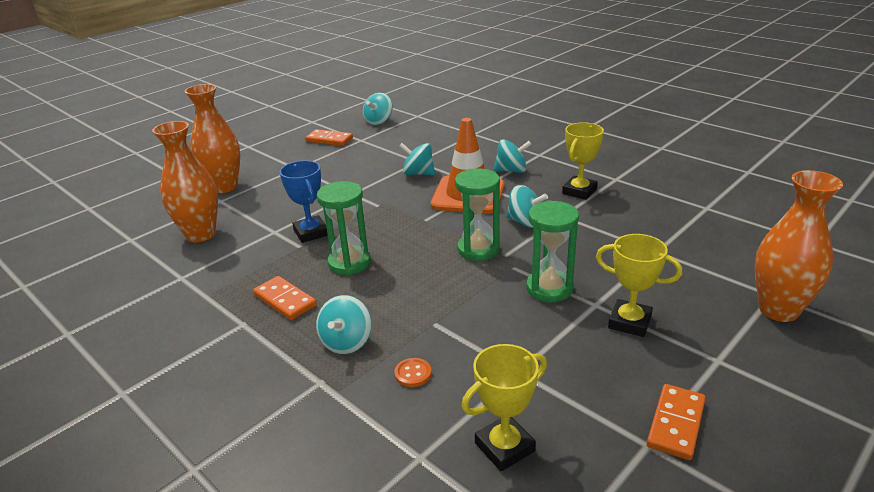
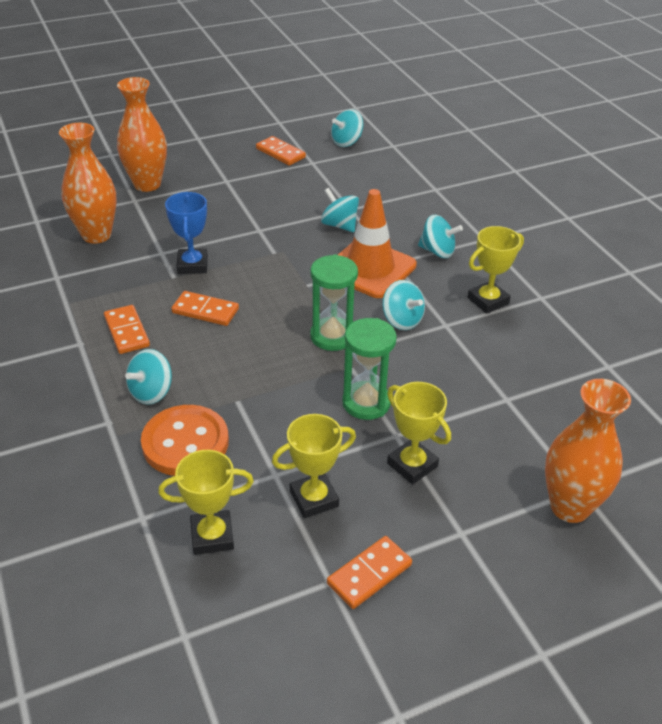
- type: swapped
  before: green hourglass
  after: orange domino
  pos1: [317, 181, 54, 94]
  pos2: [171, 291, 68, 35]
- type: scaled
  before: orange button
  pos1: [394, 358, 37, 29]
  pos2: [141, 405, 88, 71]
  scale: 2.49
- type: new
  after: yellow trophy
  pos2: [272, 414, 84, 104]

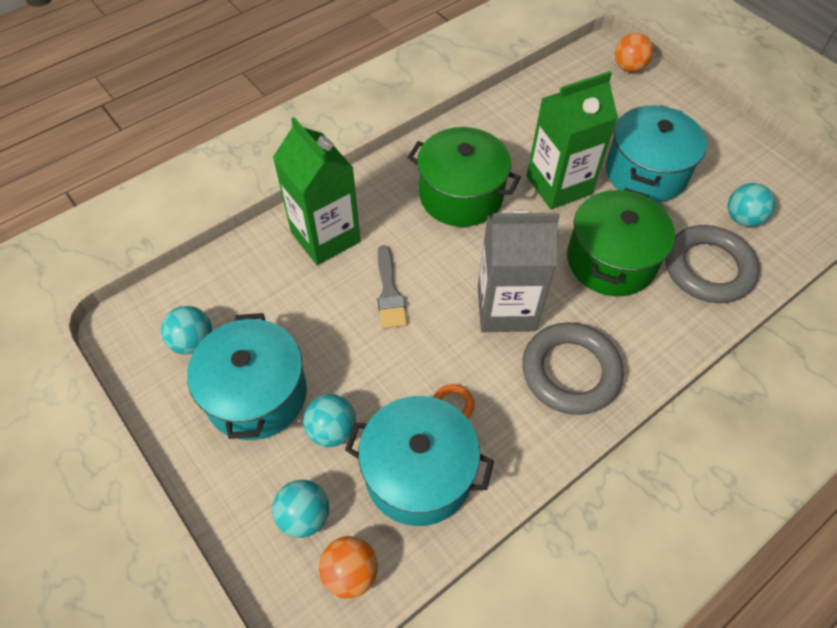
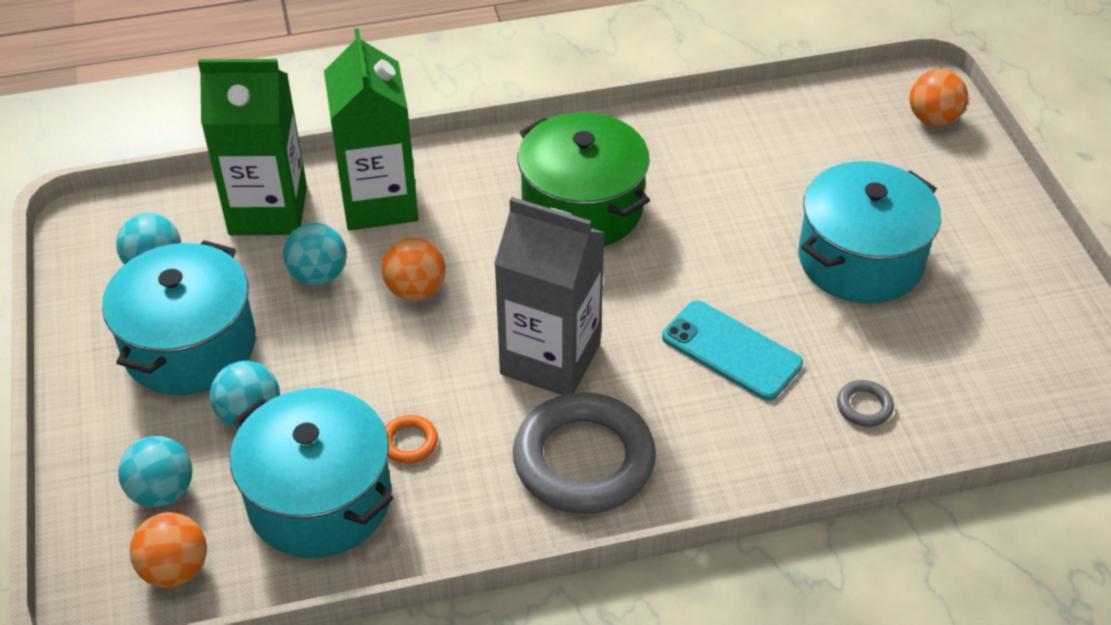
- type: shifted
  before: green carton
  pos1: [527, 71, 91, 138]
  pos2: [198, 59, 109, 176]
- type: shifted
  before: turquoise ball
  pos1: [728, 183, 47, 44]
  pos2: [283, 223, 64, 63]
- type: swapped
  before: green pot
  after: turquoise phone
  pos1: [567, 188, 108, 108]
  pos2: [662, 300, 141, 101]
- type: scaled
  before: grey ring
  pos1: [665, 225, 95, 78]
  pos2: [837, 380, 57, 47]
  scale: 0.41
- type: swapped
  before: grey brush
  after: orange ball
  pos1: [377, 245, 30, 84]
  pos2: [382, 237, 64, 64]

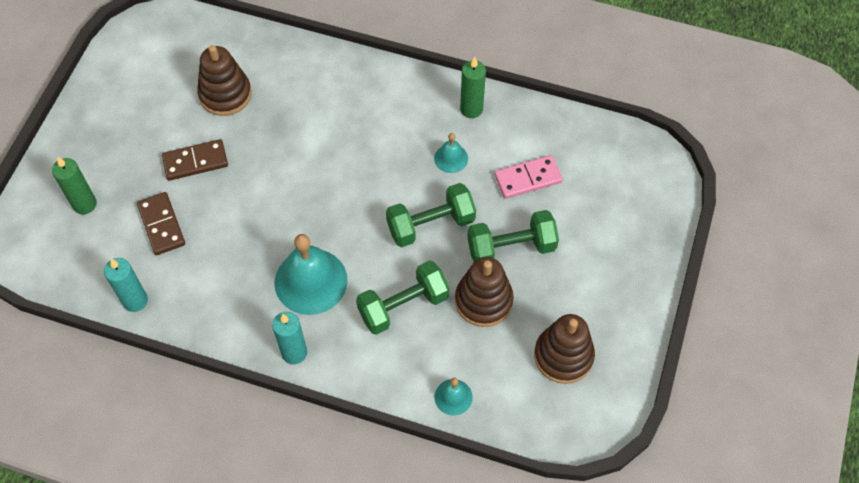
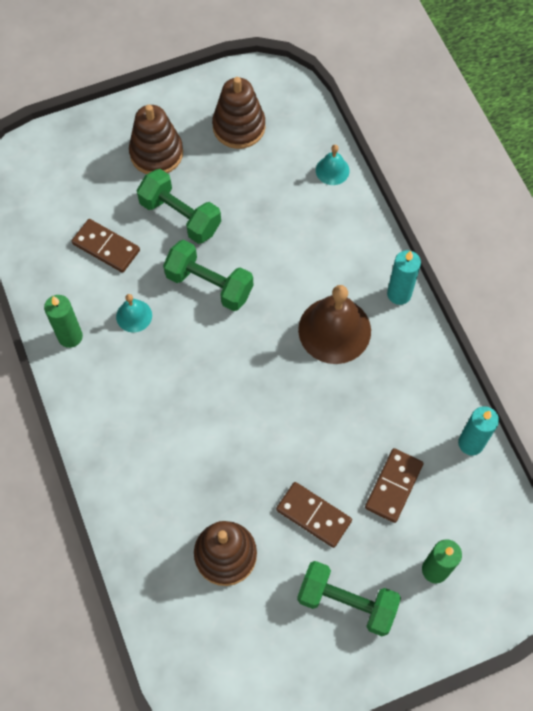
- type: repainted
  before: pink domino
  after: brown domino
  pos1: [495, 155, 68, 44]
  pos2: [72, 219, 68, 54]
- type: repainted
  before: turquoise bell
  after: brown bell
  pos1: [275, 234, 73, 81]
  pos2: [298, 285, 73, 79]
- type: shifted
  before: brown stacking toy
  pos1: [455, 257, 59, 70]
  pos2: [129, 105, 54, 69]
- type: shifted
  before: green dumbbell
  pos1: [356, 261, 93, 74]
  pos2: [297, 561, 104, 75]

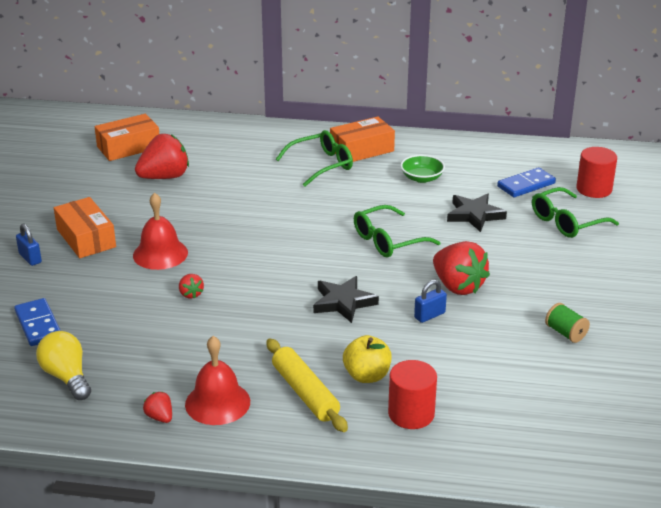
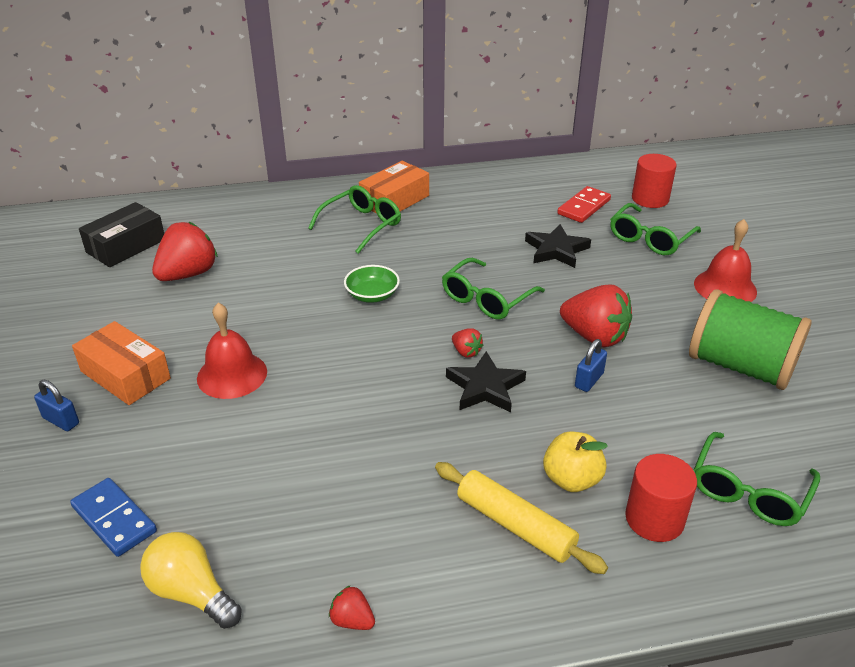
- type: repainted
  before: orange box
  after: black box
  pos1: [94, 114, 65, 47]
  pos2: [79, 202, 85, 65]
- type: shifted
  before: green bowl
  pos1: [401, 155, 44, 28]
  pos2: [344, 265, 56, 38]
- type: repainted
  before: blue domino
  after: red domino
  pos1: [497, 167, 59, 30]
  pos2: [557, 186, 54, 37]
- type: shifted
  before: red strawberry
  pos1: [179, 274, 25, 25]
  pos2: [452, 328, 31, 30]
- type: scaled
  before: green spool
  pos1: [545, 303, 45, 40]
  pos2: [689, 289, 123, 101]
  scale: 2.35
- type: shifted
  before: red bell
  pos1: [185, 336, 65, 89]
  pos2: [694, 219, 63, 83]
- type: new
  after: green glasses
  pos2: [694, 432, 126, 94]

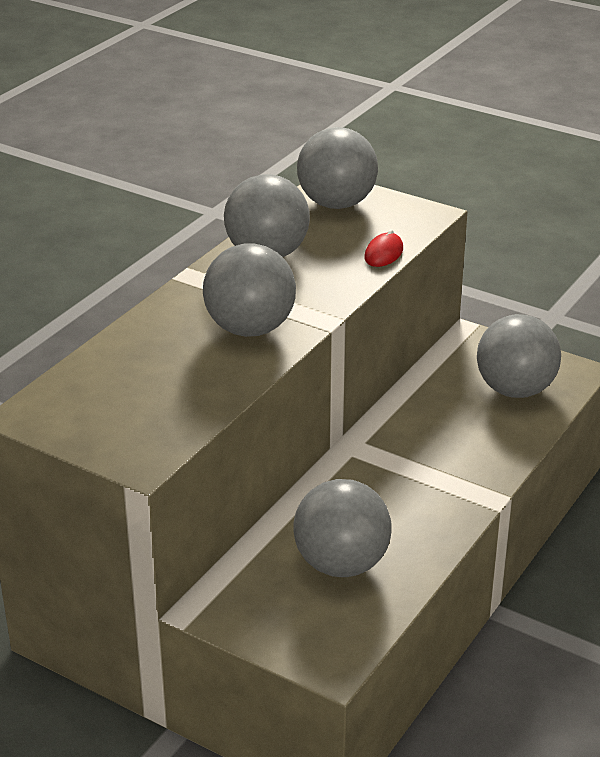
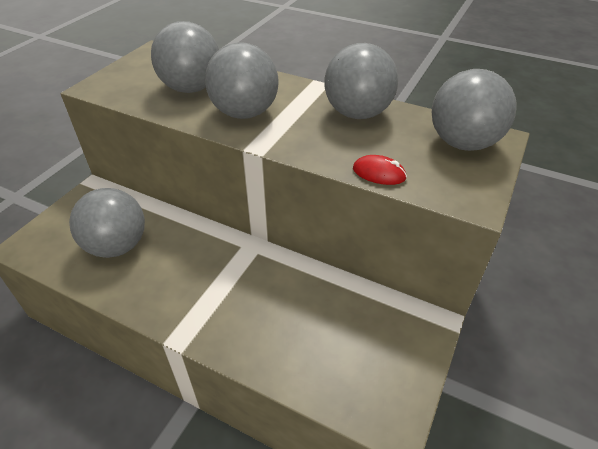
- type: shifted
  before: grey ball
  pos1: [477, 314, 84, 84]
  pos2: [151, 21, 68, 72]

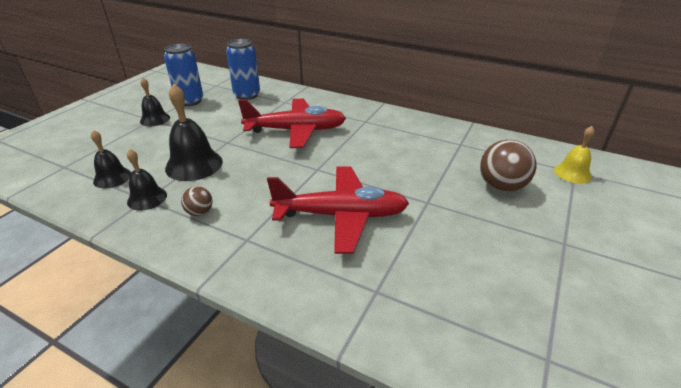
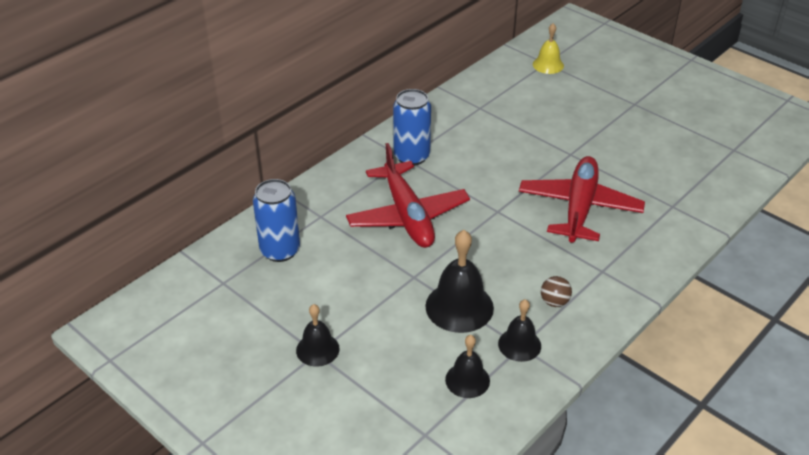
- type: shifted
  before: blue can
  pos1: [164, 44, 39, 62]
  pos2: [393, 89, 38, 77]
- type: rotated
  before: red plane
  pos1: [238, 99, 108, 49]
  pos2: [346, 143, 124, 105]
  turn: 150
- type: gone
  before: brown ball
  pos1: [480, 140, 57, 52]

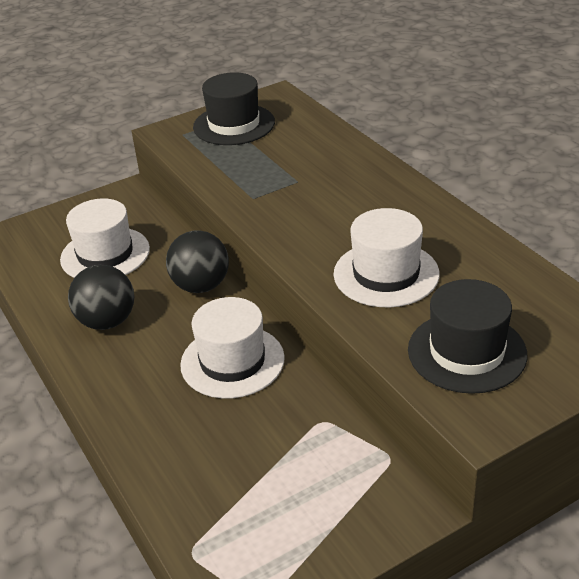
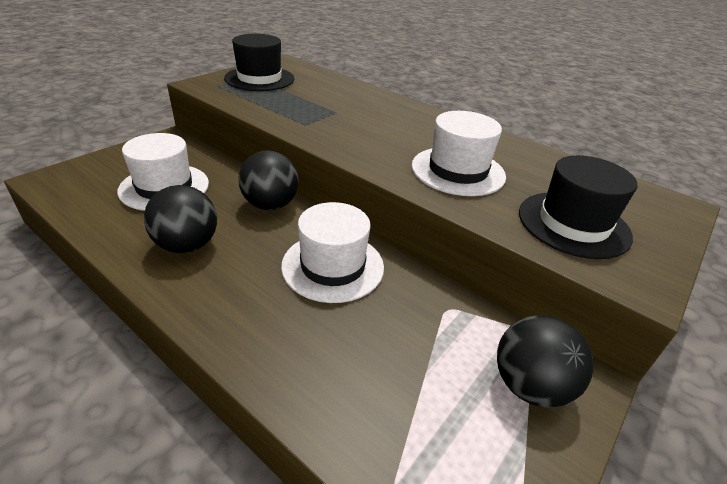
- type: new
  after: black ball
  pos2: [497, 315, 97, 93]

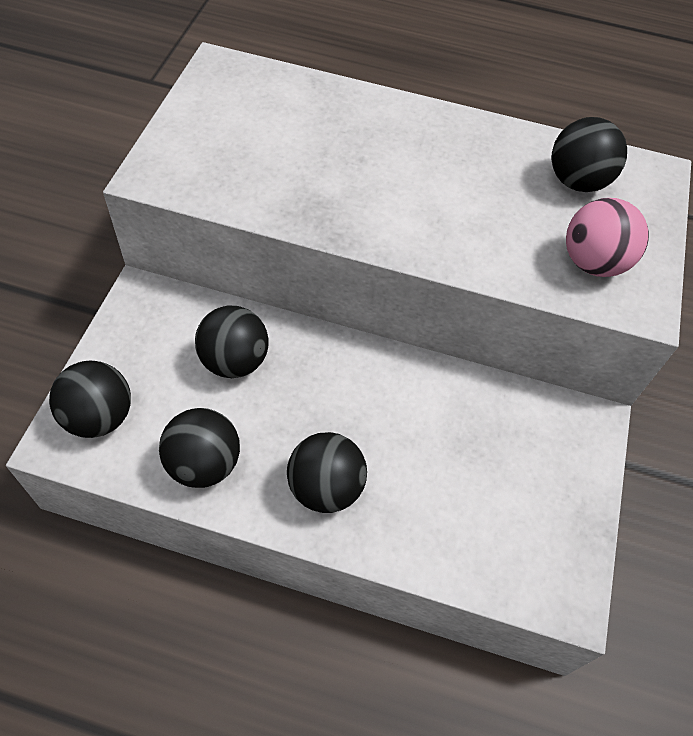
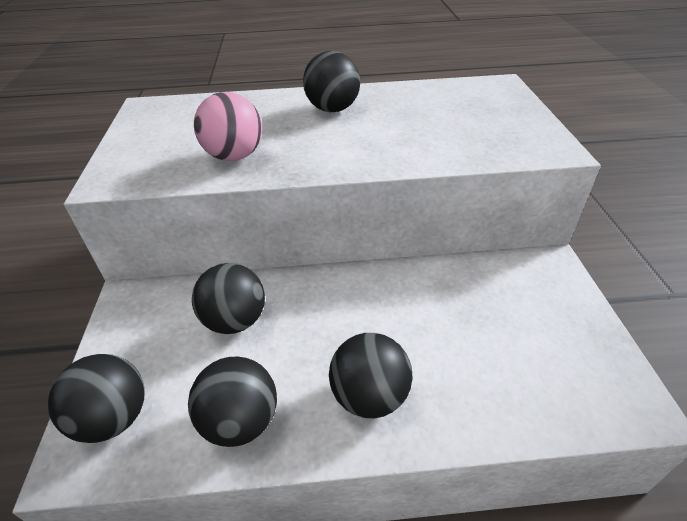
- type: shifted
  before: black ball
  pos1: [551, 117, 76, 75]
  pos2: [303, 51, 57, 61]
- type: shifted
  before: pink ball
  pos1: [566, 198, 83, 79]
  pos2: [194, 92, 68, 69]

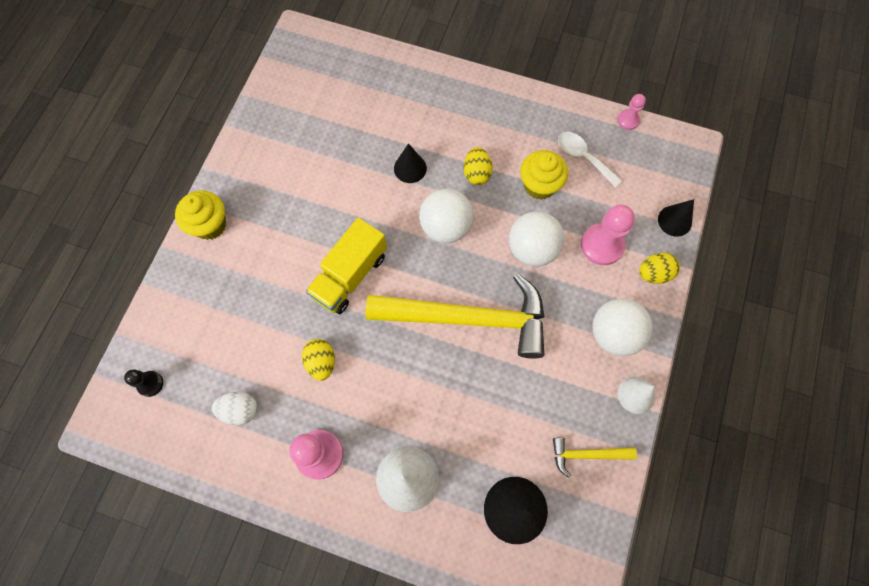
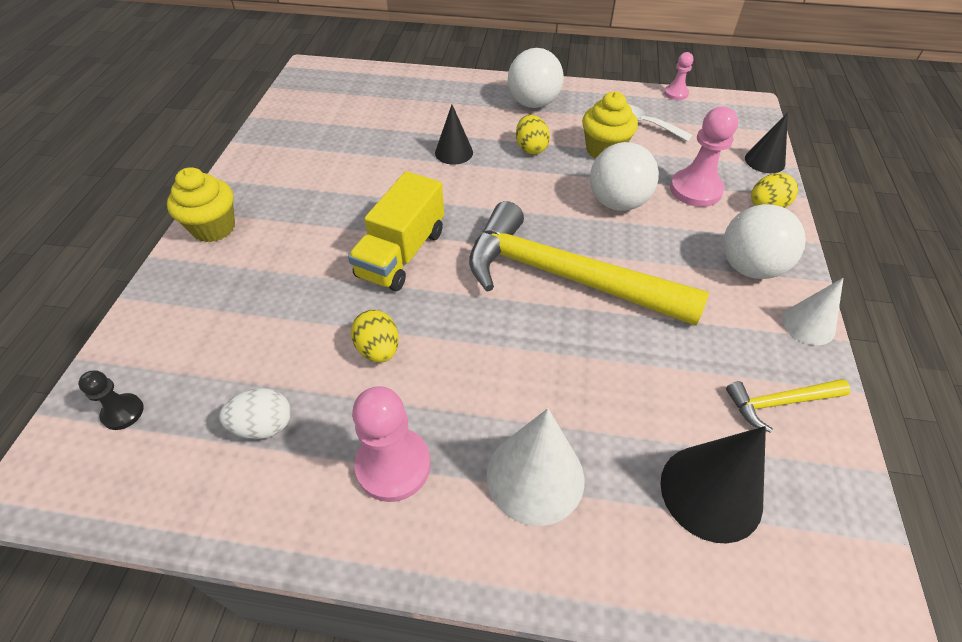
- type: shifted
  before: white ball
  pos1: [419, 189, 55, 54]
  pos2: [508, 48, 56, 60]
- type: rotated
  before: yellow hammer
  pos1: [366, 273, 178, 86]
  pos2: [469, 201, 240, 125]
  turn: -150

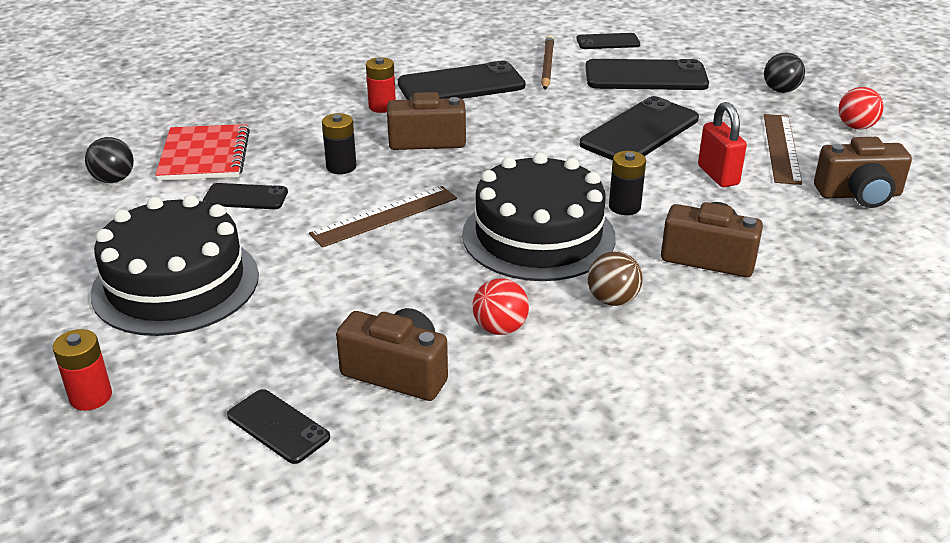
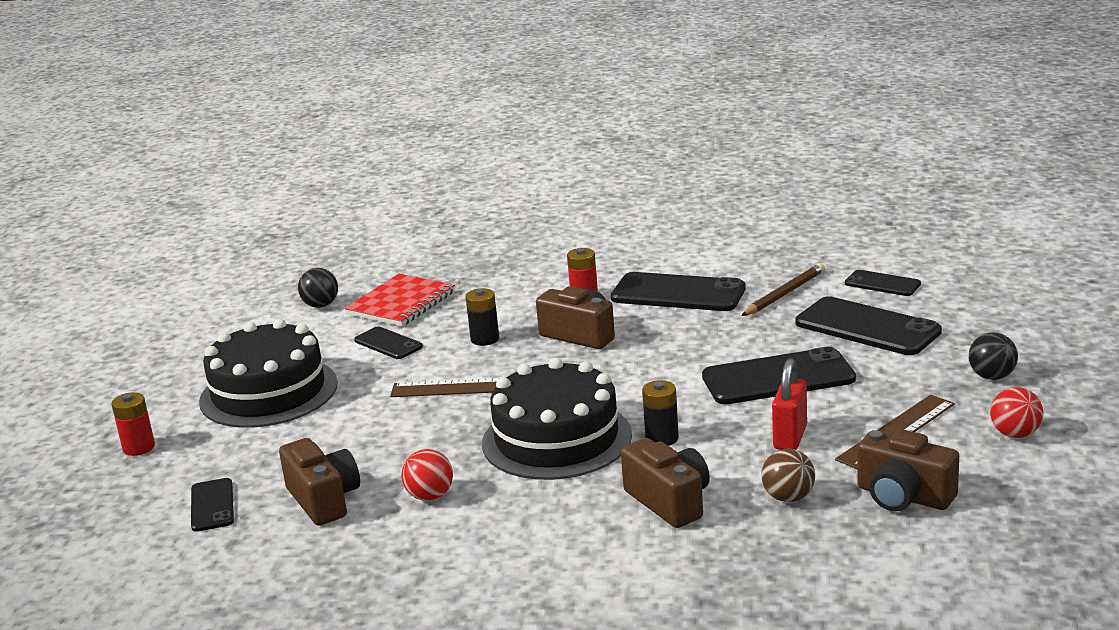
- type: shifted
  before: brown ball
  pos1: [588, 251, 55, 55]
  pos2: [761, 449, 54, 53]

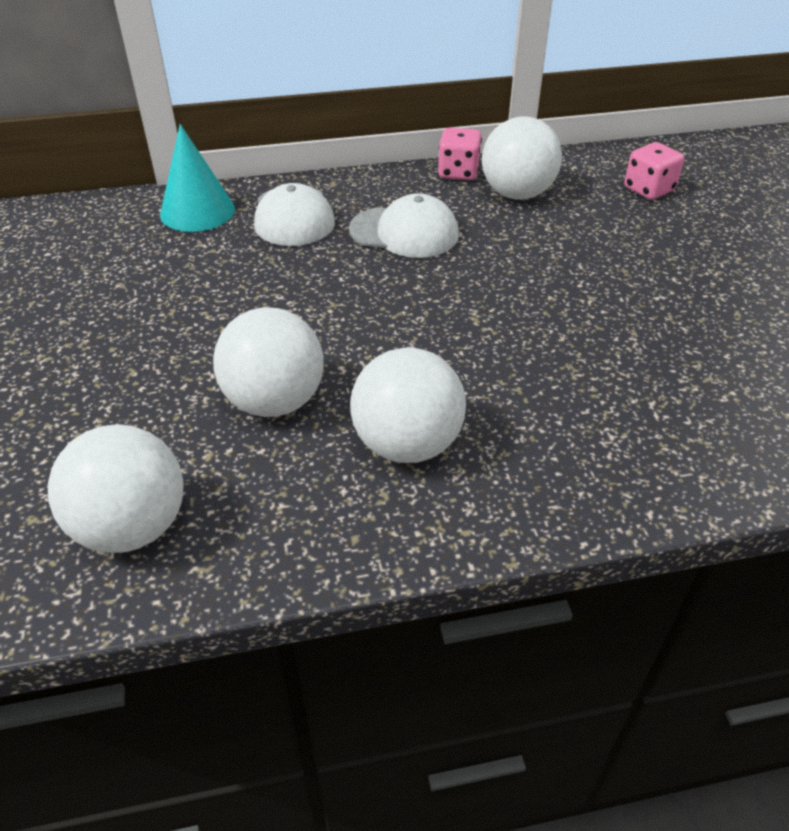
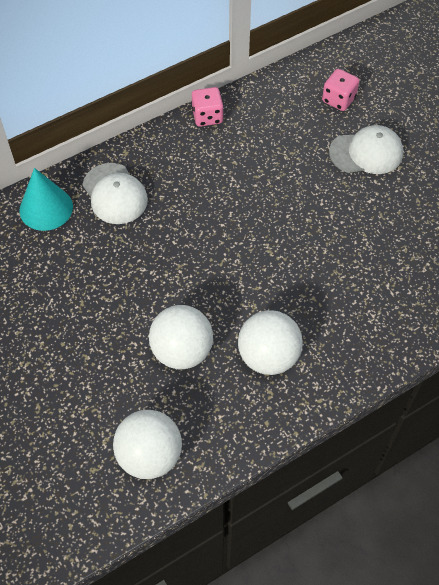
- type: gone
  before: white ball
  pos1: [482, 116, 80, 84]
- type: shifted
  before: white cap
  pos1: [349, 193, 110, 65]
  pos2: [329, 125, 74, 49]

